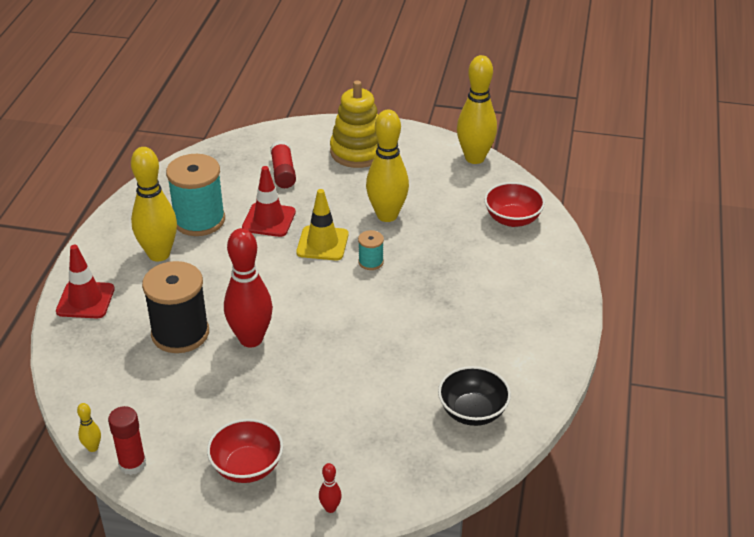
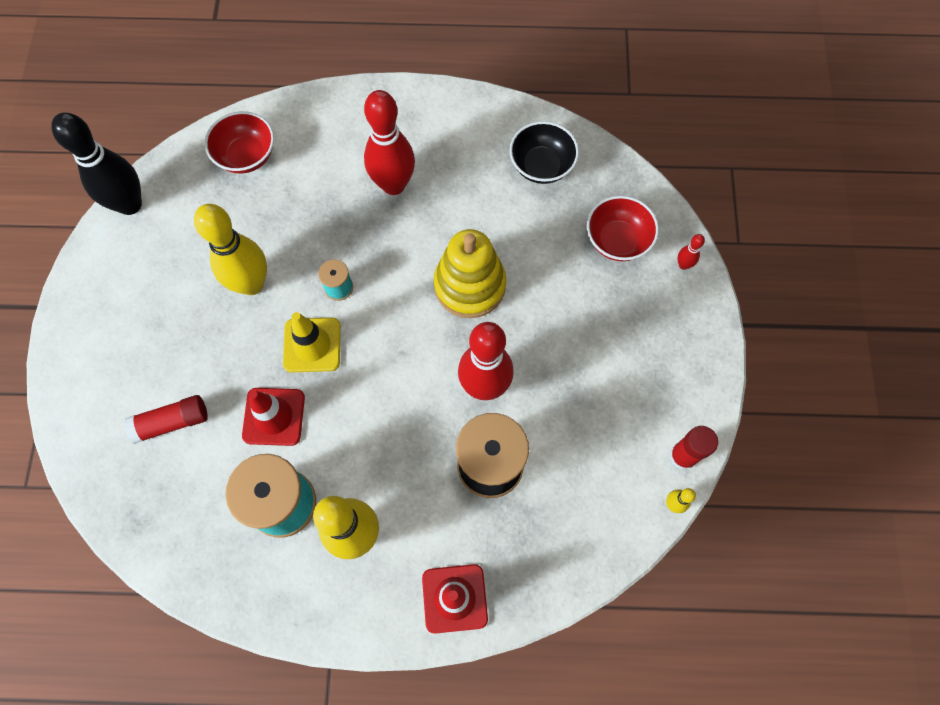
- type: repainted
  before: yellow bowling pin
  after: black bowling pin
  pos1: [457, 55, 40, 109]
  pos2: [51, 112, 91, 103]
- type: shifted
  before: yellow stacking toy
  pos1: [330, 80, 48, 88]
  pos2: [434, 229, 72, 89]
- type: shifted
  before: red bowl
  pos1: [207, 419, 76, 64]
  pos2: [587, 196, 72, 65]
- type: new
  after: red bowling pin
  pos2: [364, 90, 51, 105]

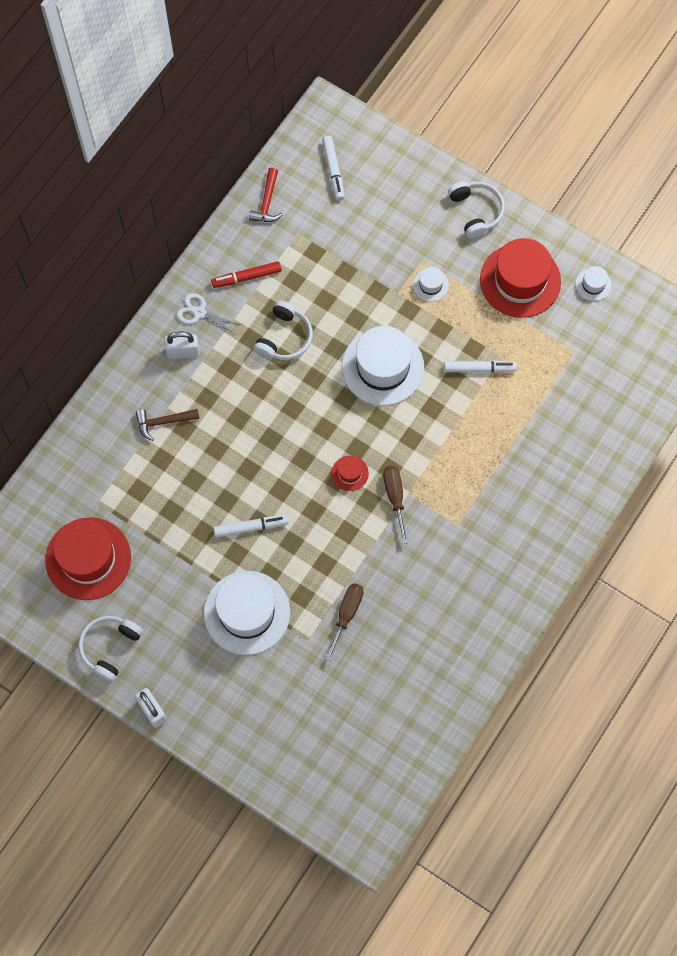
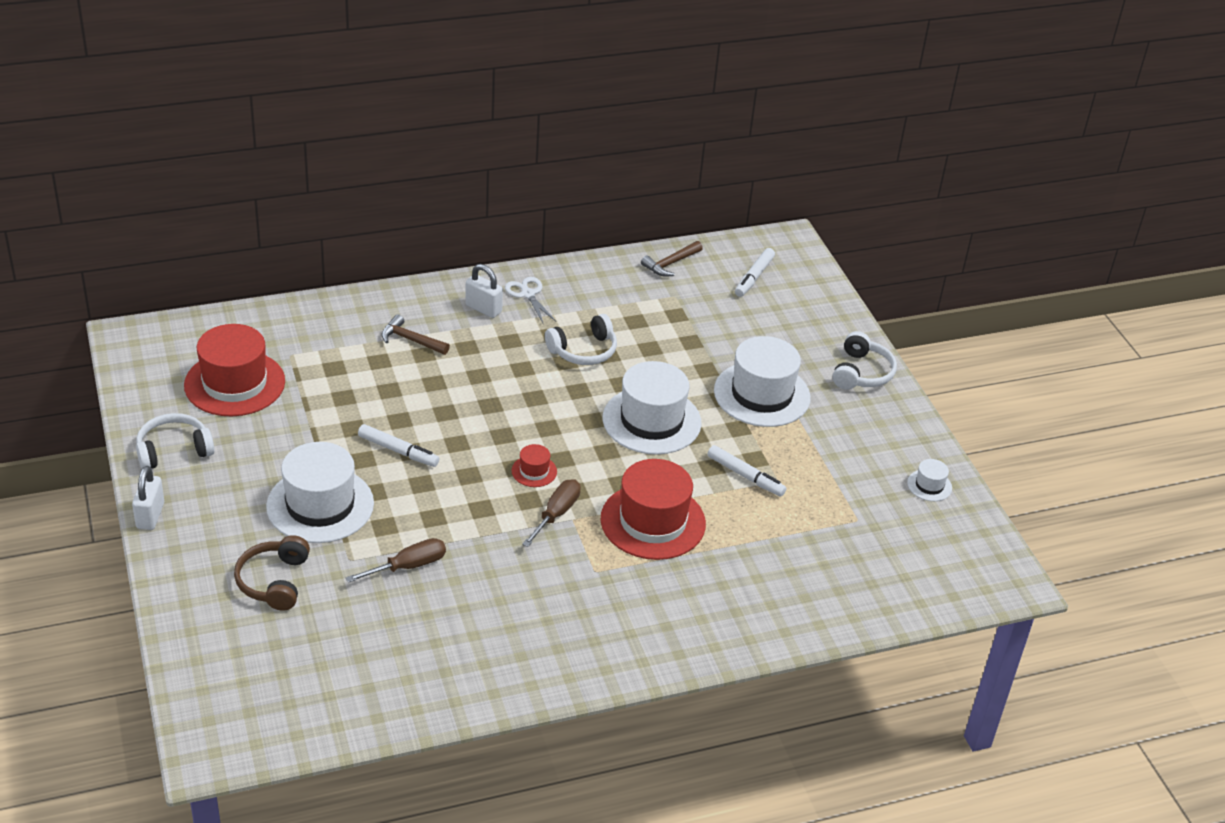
- type: repainted
  before: red hammer
  after: brown hammer
  pos1: [249, 168, 33, 54]
  pos2: [641, 241, 62, 36]
- type: shifted
  before: red hat
  pos1: [480, 238, 81, 80]
  pos2: [600, 459, 106, 101]
- type: gone
  before: red marker
  pos1: [211, 261, 71, 27]
- type: scaled
  before: white hat
  pos1: [413, 267, 36, 34]
  pos2: [714, 336, 97, 91]
  scale: 2.26
- type: new
  after: brown headphones
  pos2: [234, 535, 76, 75]

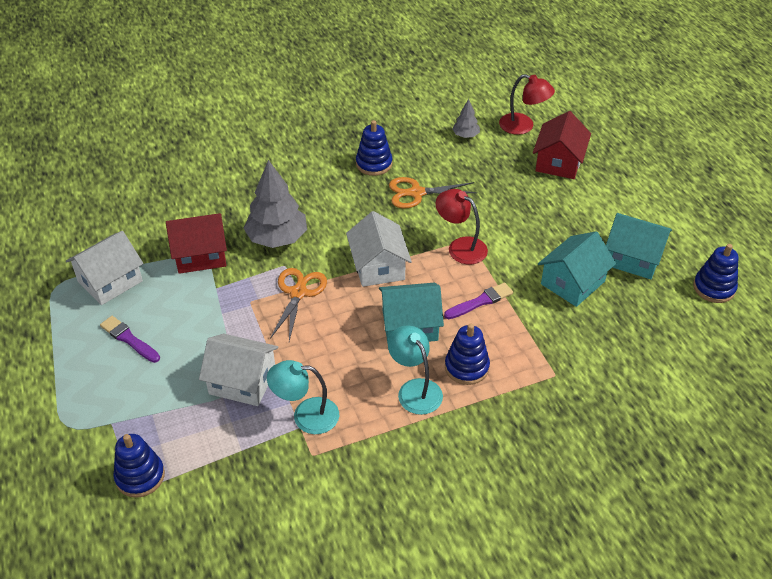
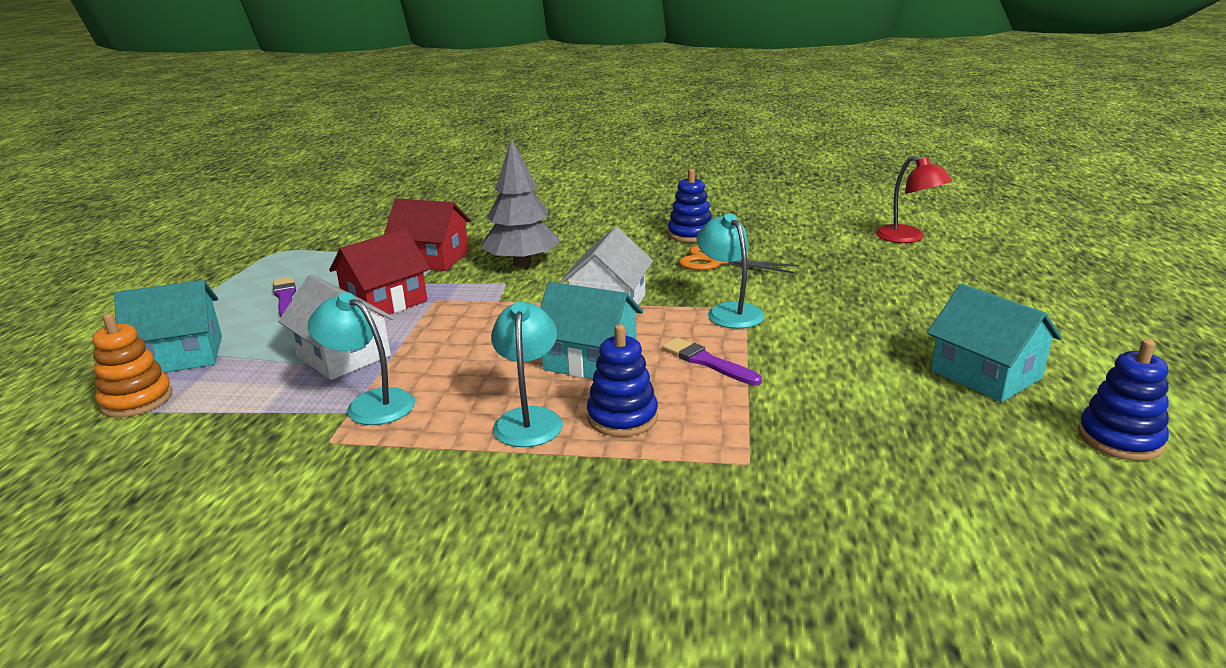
- type: gone
  before: grey tree
  pos1: [452, 99, 28, 39]
- type: shifted
  before: red house
  pos1: [533, 111, 58, 68]
  pos2: [329, 229, 101, 88]
- type: repainted
  before: red lamp
  after: turquoise lamp
  pos1: [436, 189, 52, 75]
  pos2: [697, 213, 68, 116]
- type: gone
  before: white house
  pos1: [66, 231, 77, 74]
- type: shifted
  before: turquoise house
  pos1: [538, 231, 78, 76]
  pos2: [114, 280, 108, 93]
- type: gone
  before: orange scissors
  pos1: [270, 268, 57, 73]
- type: rotated
  before: purple brush
  pos1: [444, 283, 69, 36]
  pos2: [662, 338, 100, 47]
  turn: -135
- type: repainted
  before: blue stacking toy
  after: orange stacking toy
  pos1: [113, 434, 52, 64]
  pos2: [92, 313, 80, 105]

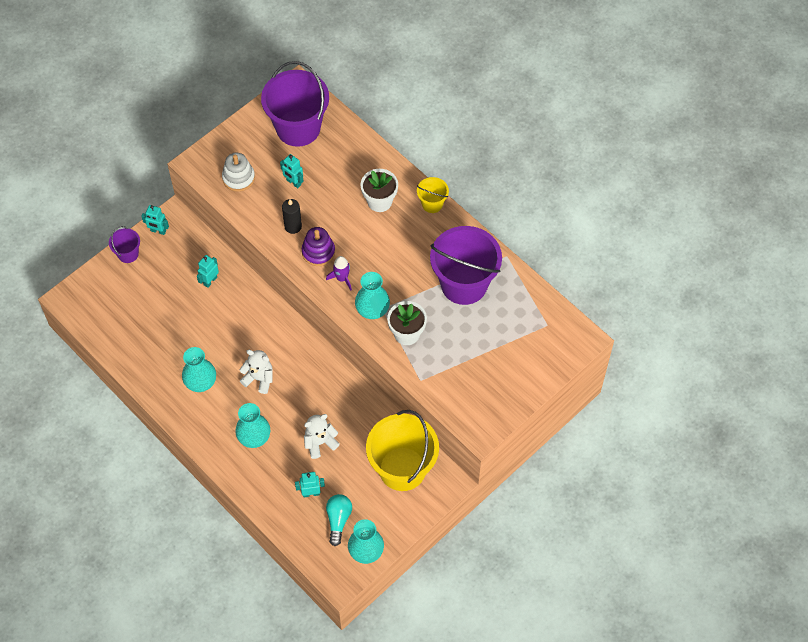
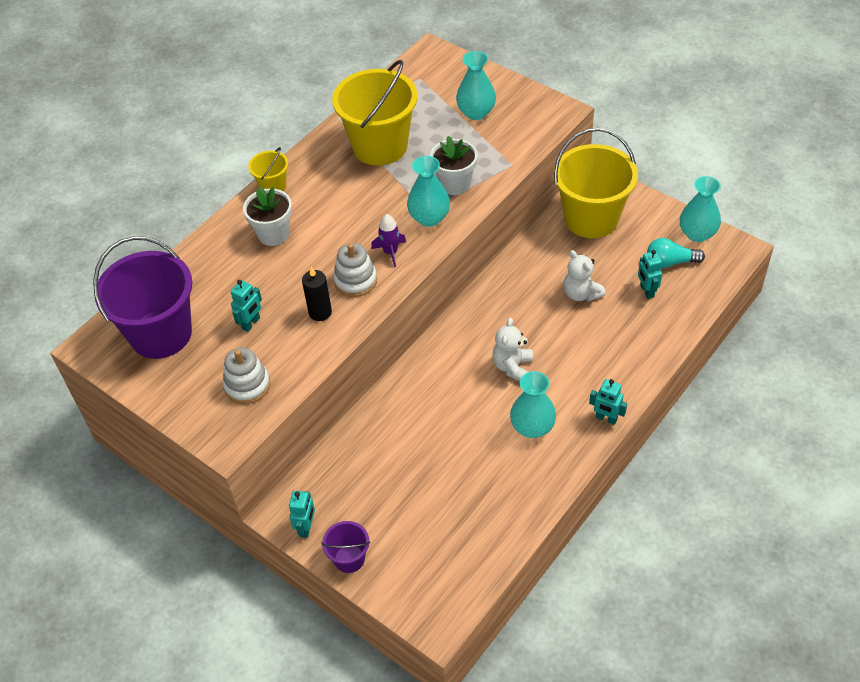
- type: repainted
  before: purple bucket
  after: yellow bucket
  pos1: [430, 226, 72, 79]
  pos2: [332, 60, 85, 106]
- type: repainted
  before: purple stacking toy
  after: white stacking toy
  pos1: [302, 227, 33, 39]
  pos2: [333, 243, 44, 54]
- type: shifted
  before: turquoise robot
  pos1: [197, 255, 22, 33]
  pos2: [589, 379, 38, 46]
- type: shifted
  before: turquoise vase
  pos1: [235, 403, 35, 45]
  pos2: [456, 51, 40, 69]

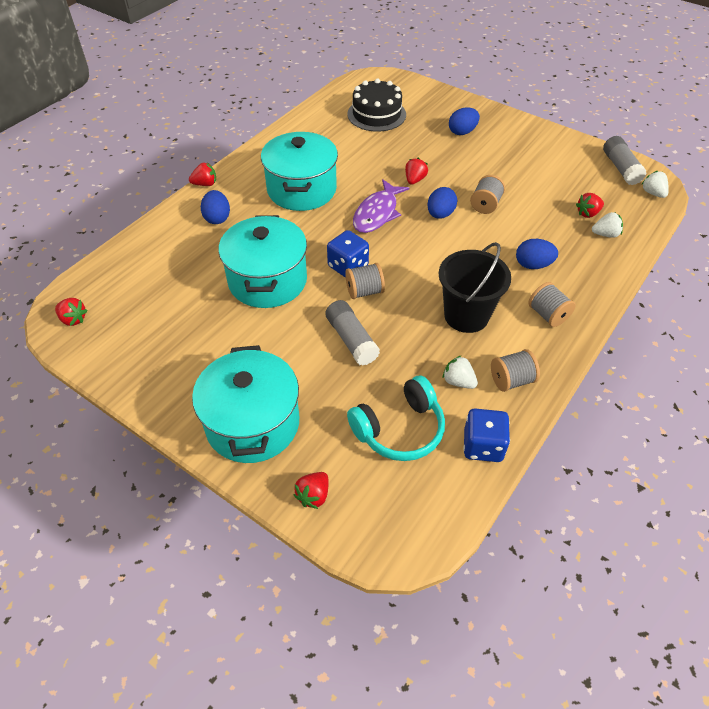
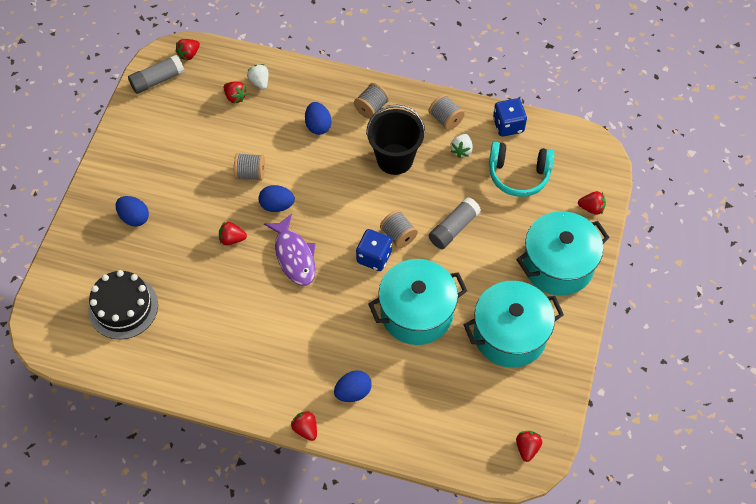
- type: shifted
  before: turquoise pot
  pos1: [261, 132, 77, 79]
  pos2: [464, 281, 100, 87]
- type: repainted
  before: white strawberry
  after: red strawberry
  pos1: [641, 171, 28, 27]
  pos2: [176, 39, 24, 22]
- type: rotated
  before: purple fish
  pos1: [353, 179, 56, 54]
  pos2: [264, 214, 52, 72]
  turn: 60
- type: rotated
  before: turquoise headphones
  pos1: [347, 375, 98, 86]
  pos2: [489, 142, 65, 55]
  turn: 150

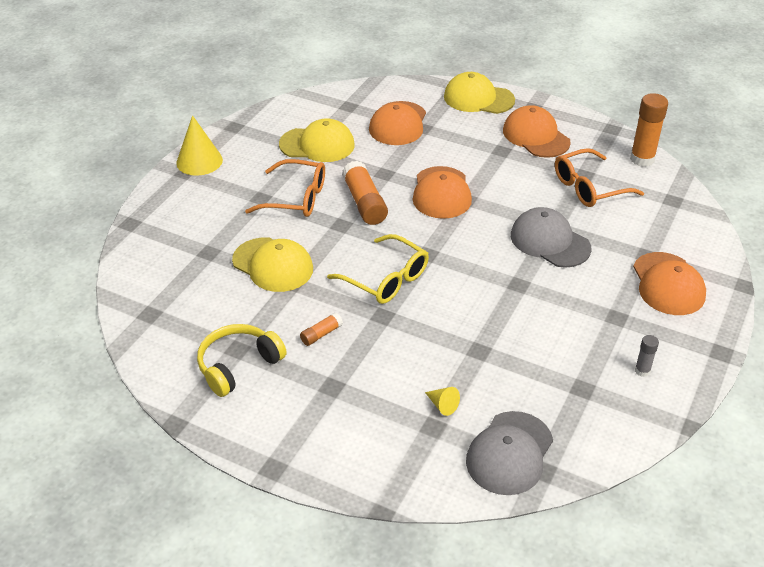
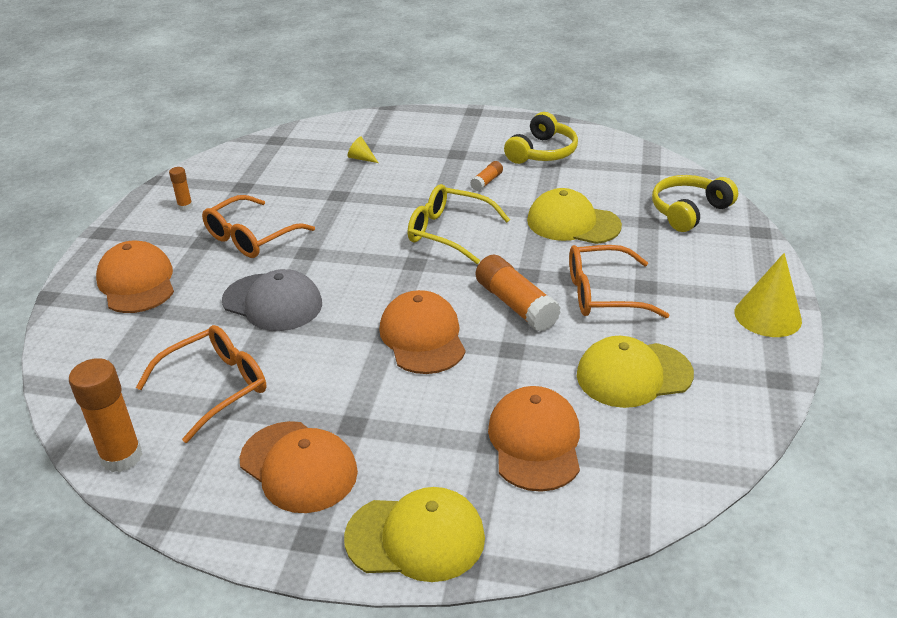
- type: repainted
  before: grey glue stick
  after: orange glue stick
  pos1: [635, 335, 24, 42]
  pos2: [169, 167, 24, 44]
- type: gone
  before: grey cap
  pos1: [466, 411, 87, 84]
- type: new
  after: yellow headphones
  pos2: [652, 175, 86, 57]
- type: new
  after: orange glasses
  pos2: [202, 195, 113, 63]

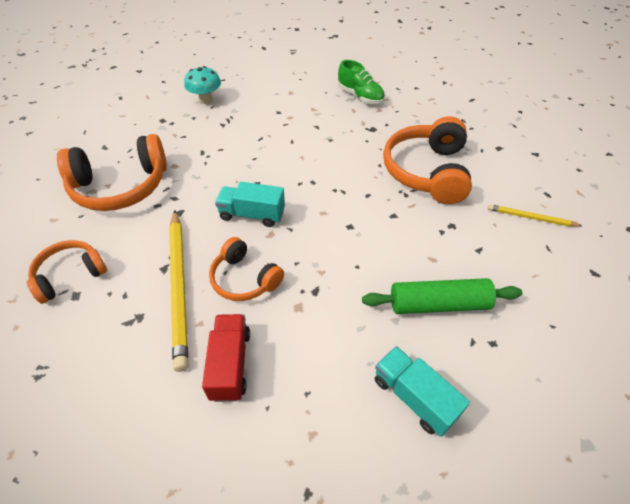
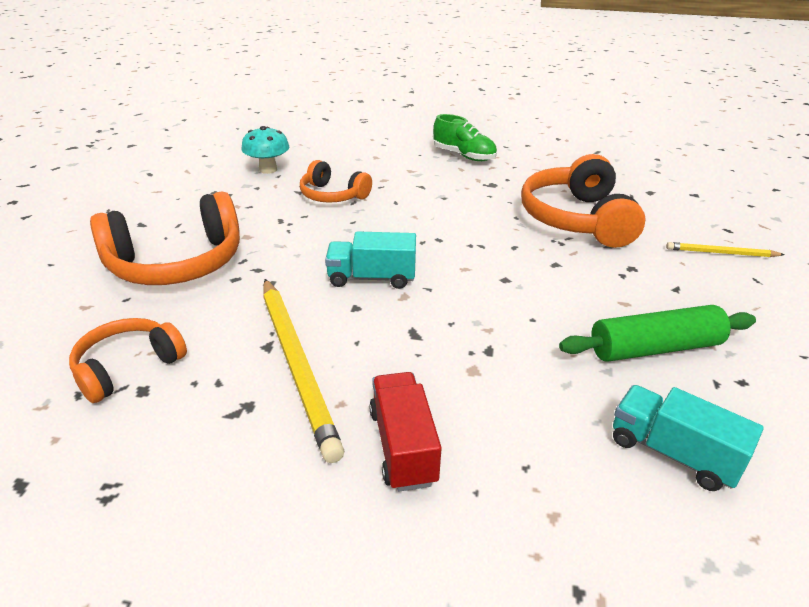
- type: shifted
  before: orange headphones
  pos1: [209, 237, 75, 64]
  pos2: [300, 160, 72, 43]

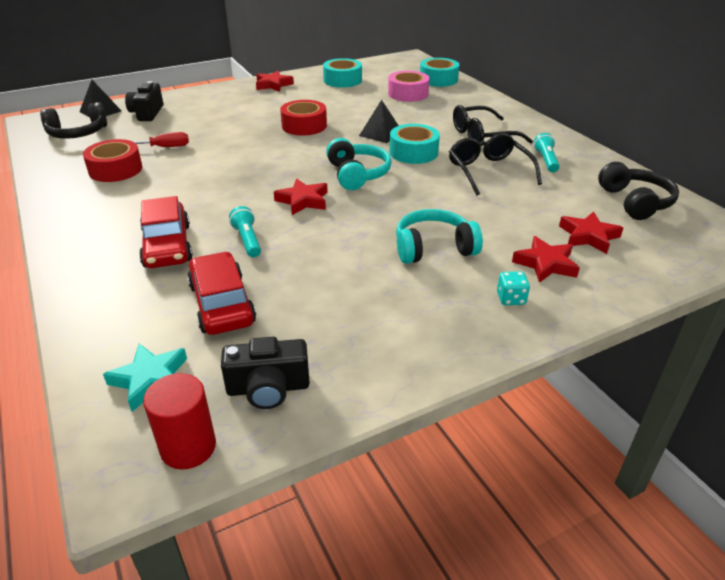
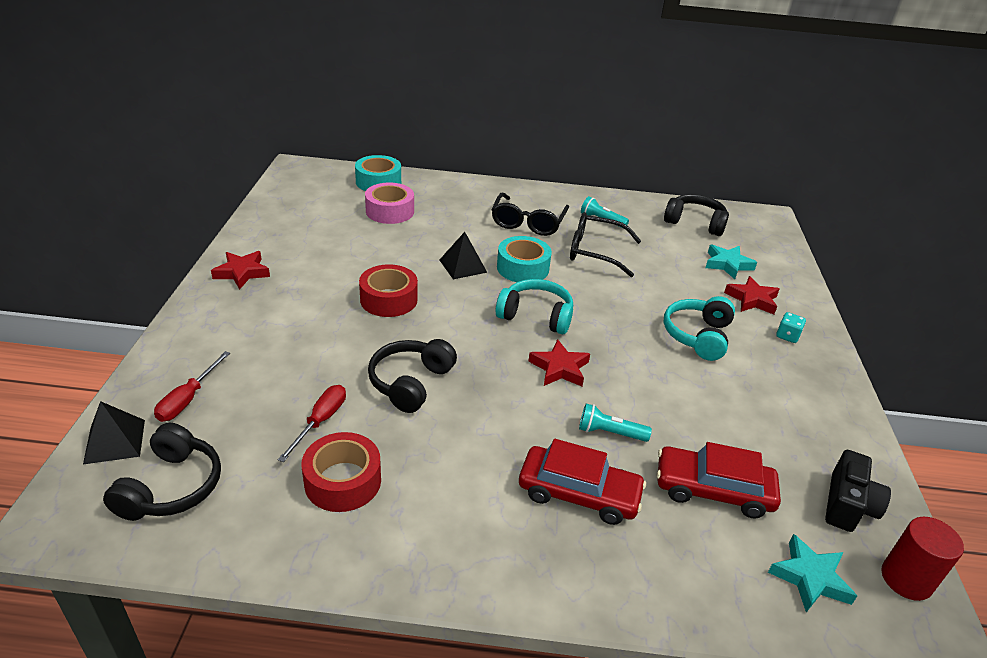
- type: gone
  before: turquoise tape
  pos1: [323, 58, 39, 30]
- type: swapped
  before: black camera
  after: red screwdriver
  pos1: [125, 81, 38, 40]
  pos2: [154, 351, 76, 71]
- type: repainted
  before: red star
  after: turquoise star
  pos1: [559, 211, 64, 43]
  pos2: [705, 245, 52, 34]
- type: new
  after: black headphones
  pos2: [368, 339, 89, 74]

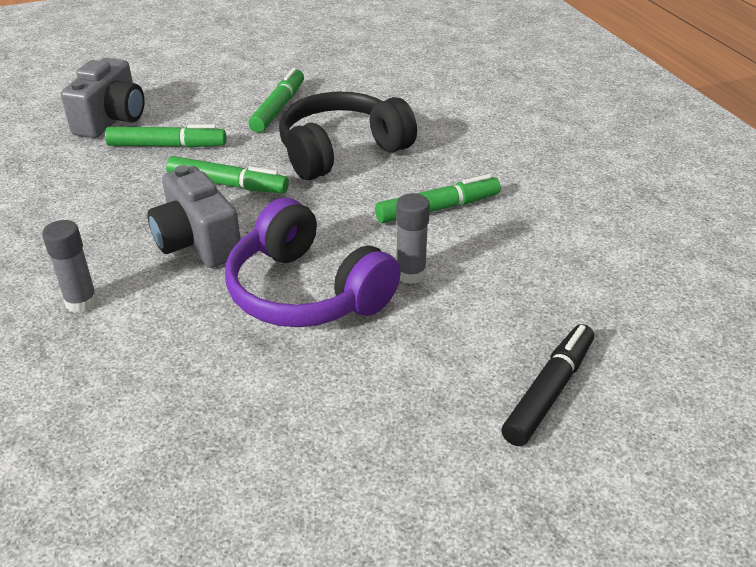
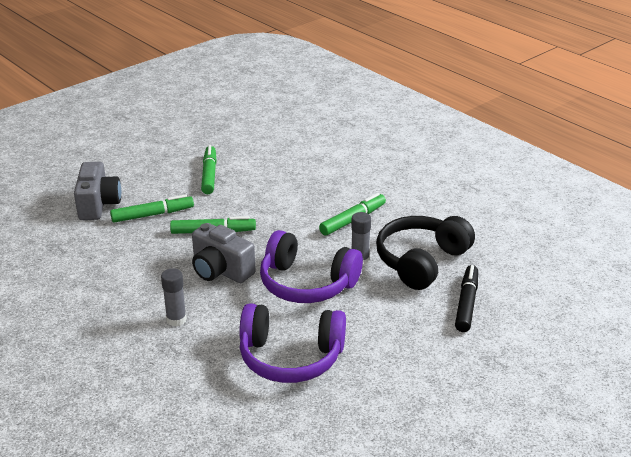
- type: shifted
  before: black headphones
  pos1: [279, 91, 138, 89]
  pos2: [376, 216, 99, 74]
- type: new
  after: purple headphones
  pos2: [239, 303, 107, 80]

